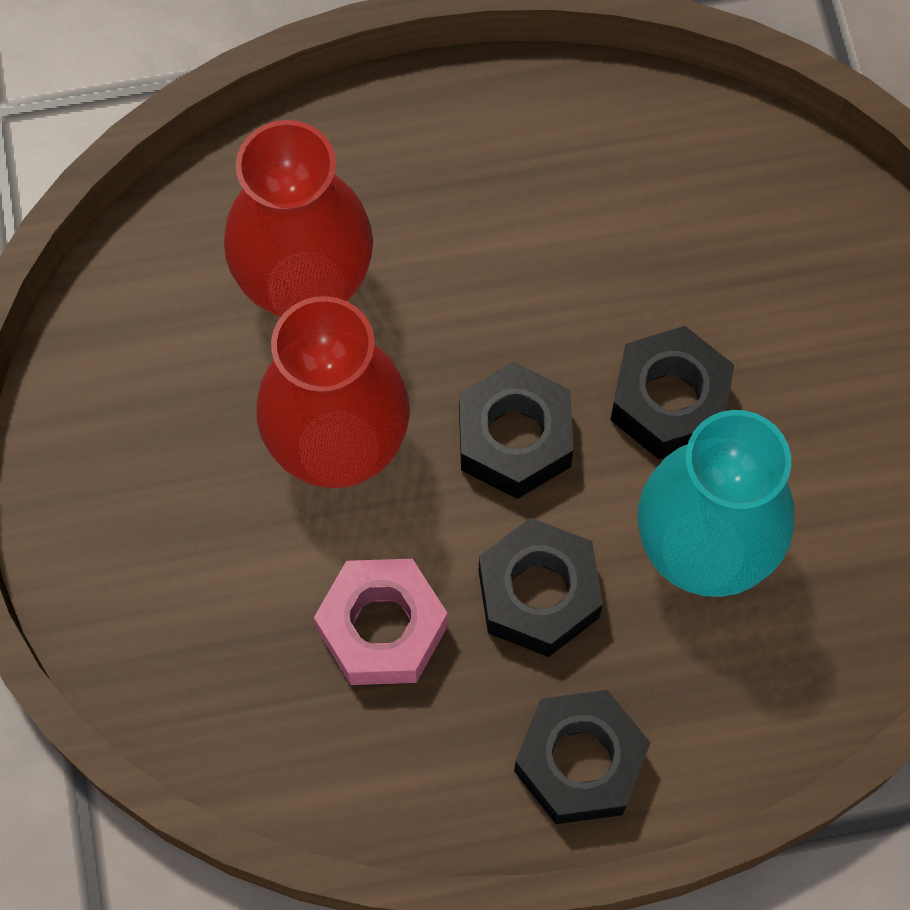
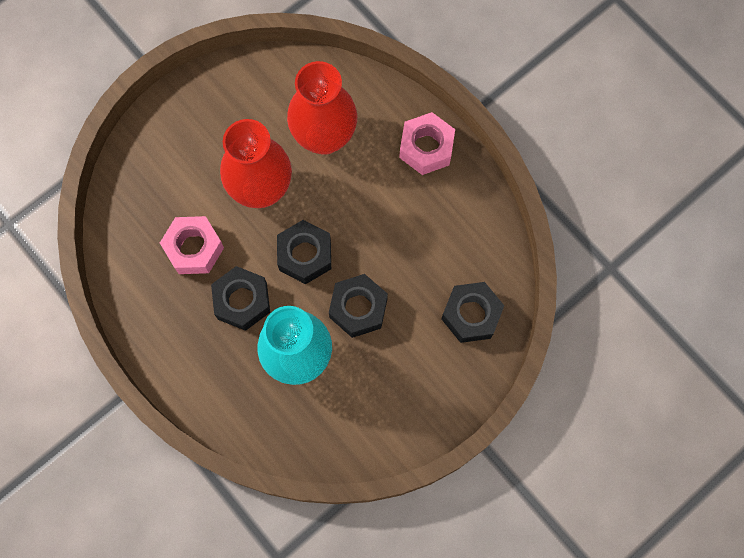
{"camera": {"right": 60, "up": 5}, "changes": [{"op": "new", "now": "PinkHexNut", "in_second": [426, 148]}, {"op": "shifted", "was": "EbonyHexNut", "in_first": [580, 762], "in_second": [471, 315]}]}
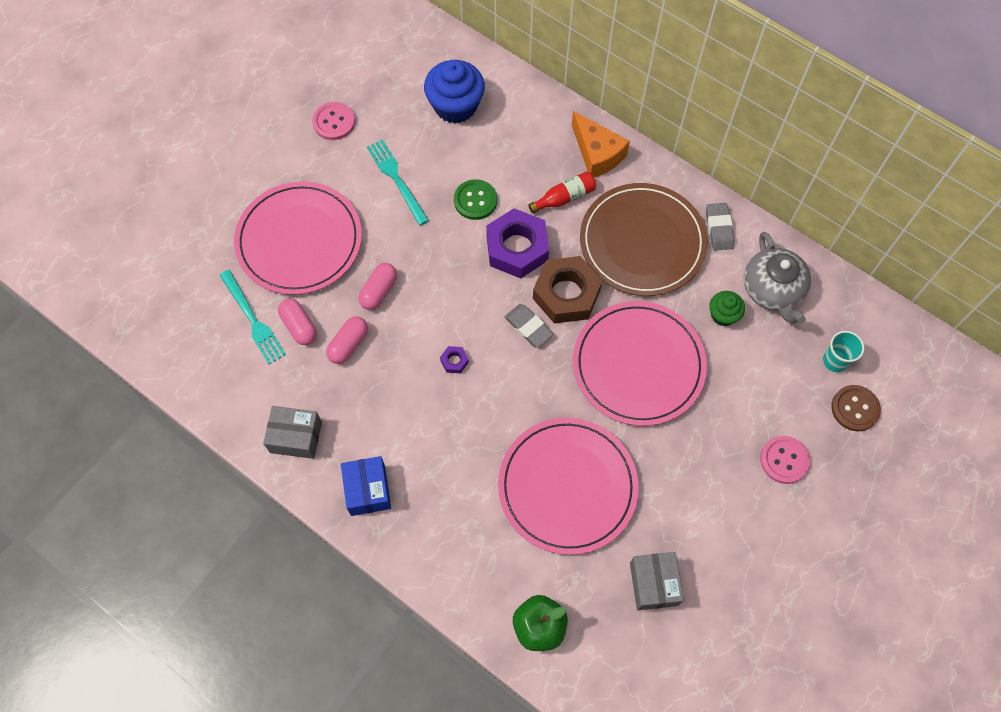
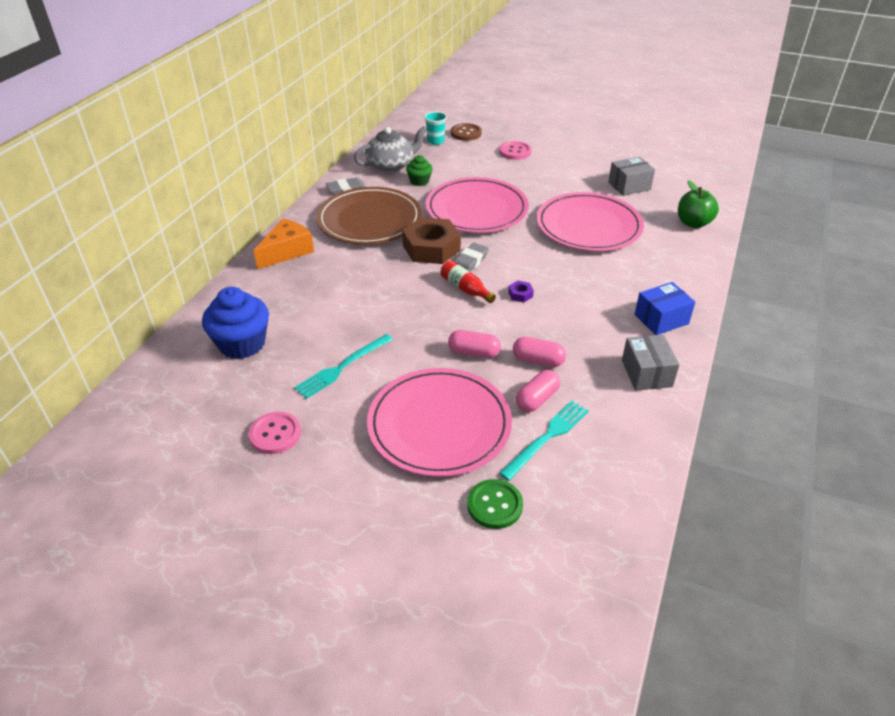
{"camera": {"right": -105, "up": -25}, "changes": [{"op": "shifted", "was": "ScarletDrinkBottle", "in_first": [564, 197], "in_second": [465, 289]}, {"op": "shifted", "was": "LeafGreenSewingButton", "in_first": [475, 200], "in_second": [494, 505]}, {"op": "gone", "was": "VioletHexNut", "in_first": [517, 248]}]}
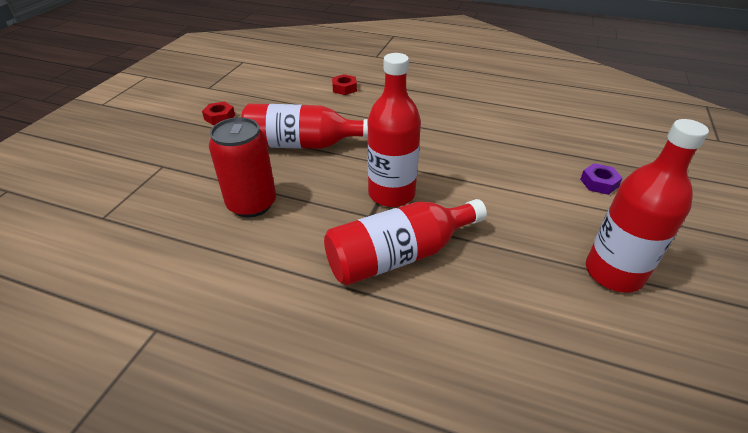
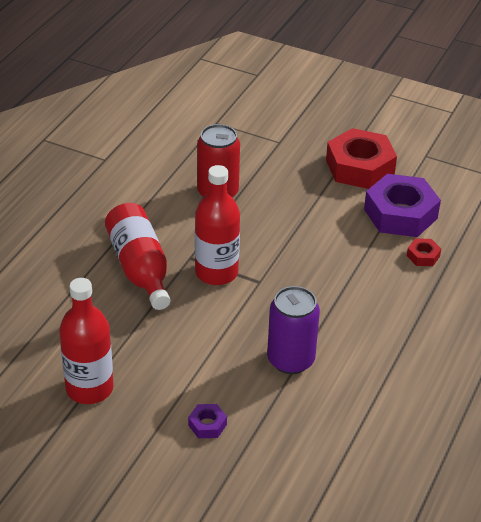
{"camera": {"right": 95, "up": 0}, "changes": [{"op": "new", "now": "VioletSodaCan", "in_second": [290, 360]}, {"op": "scaled", "was": "ScarletHexNut", "in_first": [219, 117], "in_second": [360, 167], "ratio": 2.29}, {"op": "new", "now": "VioletHexNut", "in_second": [400, 214]}, {"op": "gone", "was": "ScarletDrinkBottle", "in_first": [302, 144]}]}
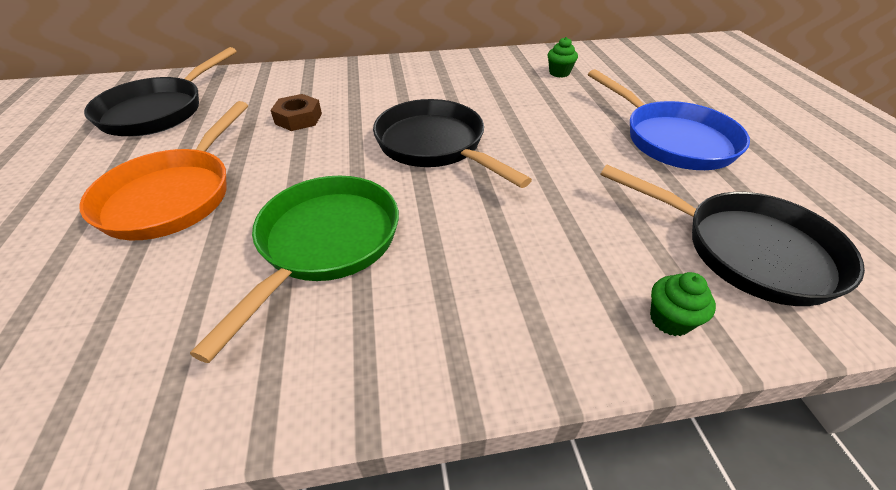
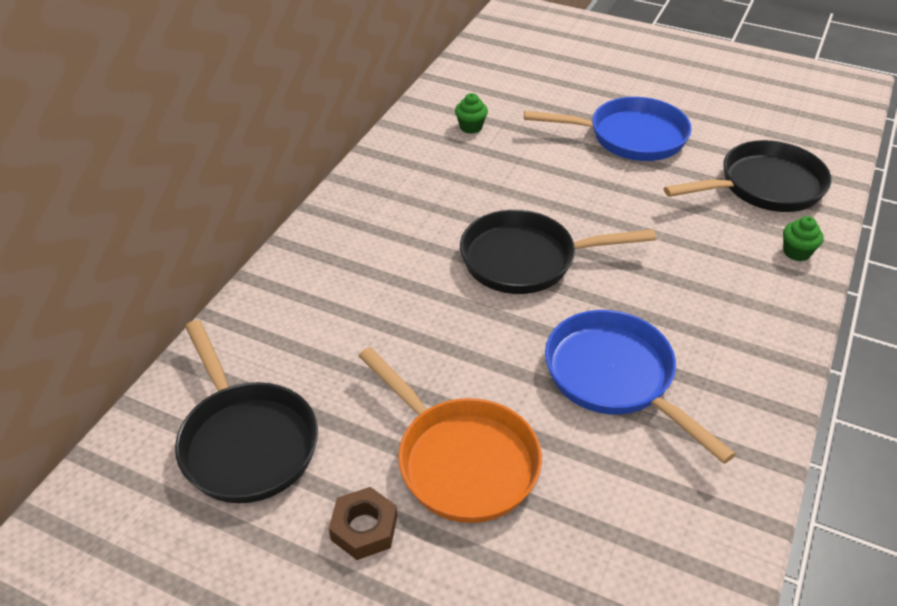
{"camera": {"right": -55, "up": 0}, "changes": [{"op": "shifted", "was": "DarkBrownHexNut", "in_first": [298, 118], "in_second": [364, 528]}, {"op": "repainted", "was": "LeafGreenFryingPan", "now": "CobaltFryingPan", "in_first": [324, 244], "in_second": [615, 378]}]}
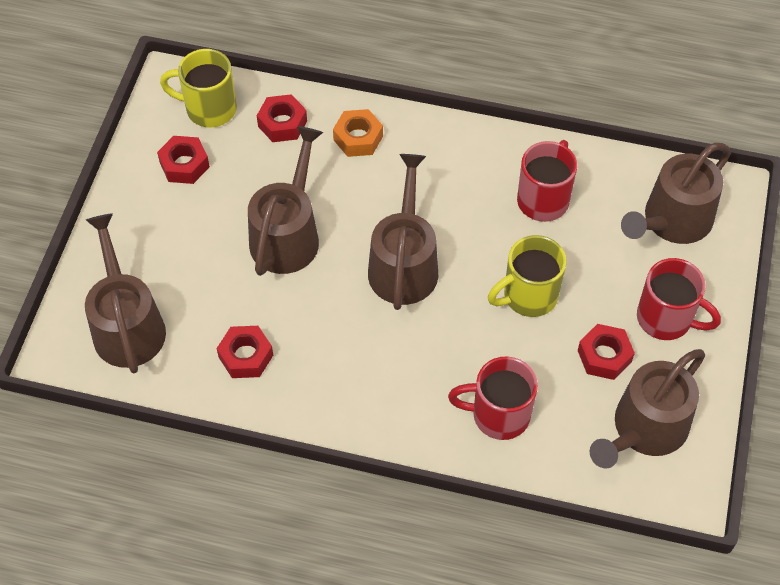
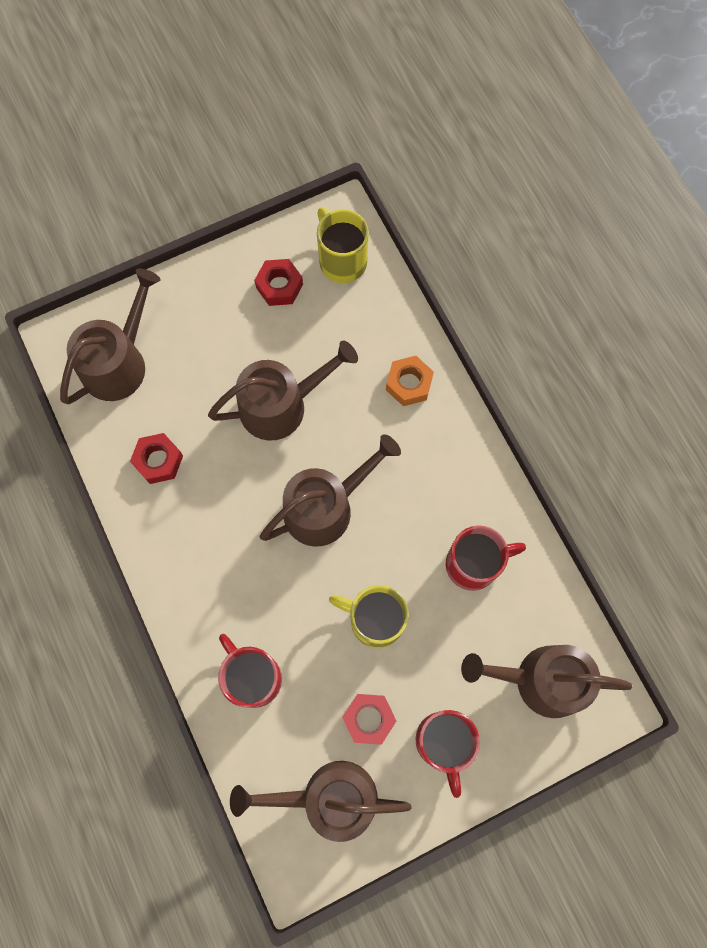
{"camera": {"right": 50, "up": 15}, "changes": [{"op": "gone", "was": "ScarletHexNut", "in_first": [282, 123]}]}
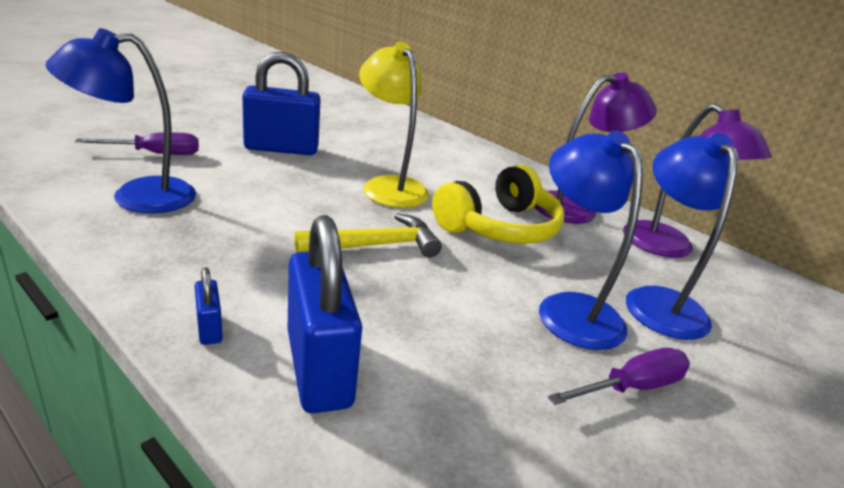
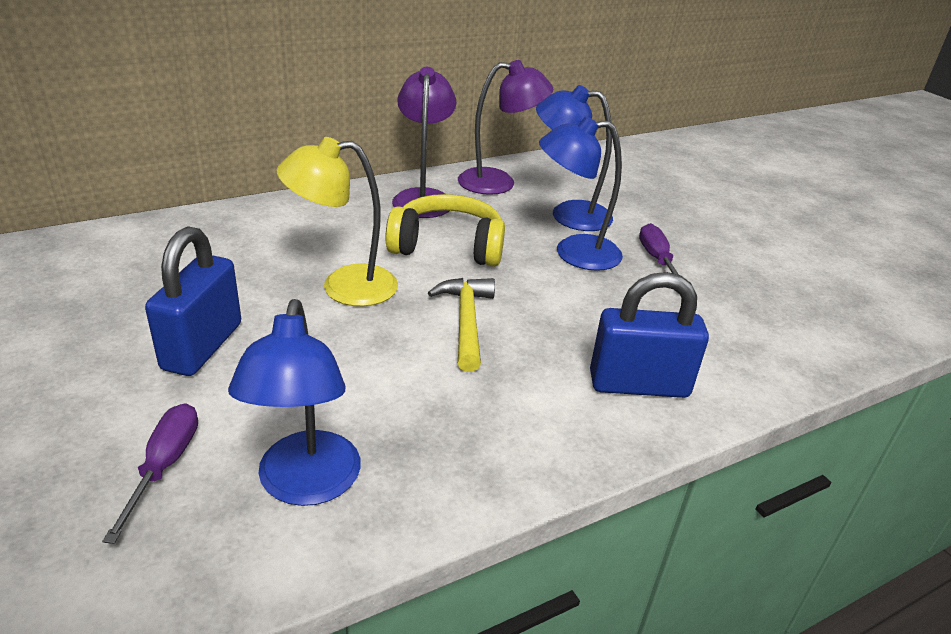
{"camera": {"right": -70, "up": 5}, "changes": [{"op": "rotated", "was": "GoldenOverEarHeadphones", "in_first": [499, 227], "in_second": [448, 246], "clockwise": -60}, {"op": "gone", "was": "CobaltLock", "in_first": [209, 328]}]}
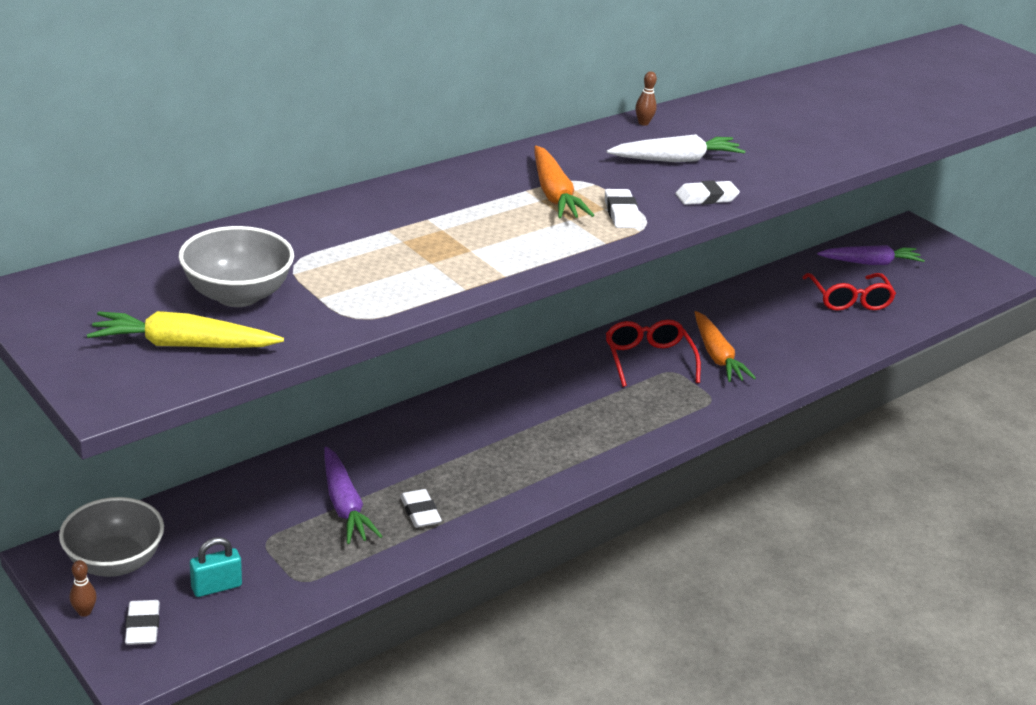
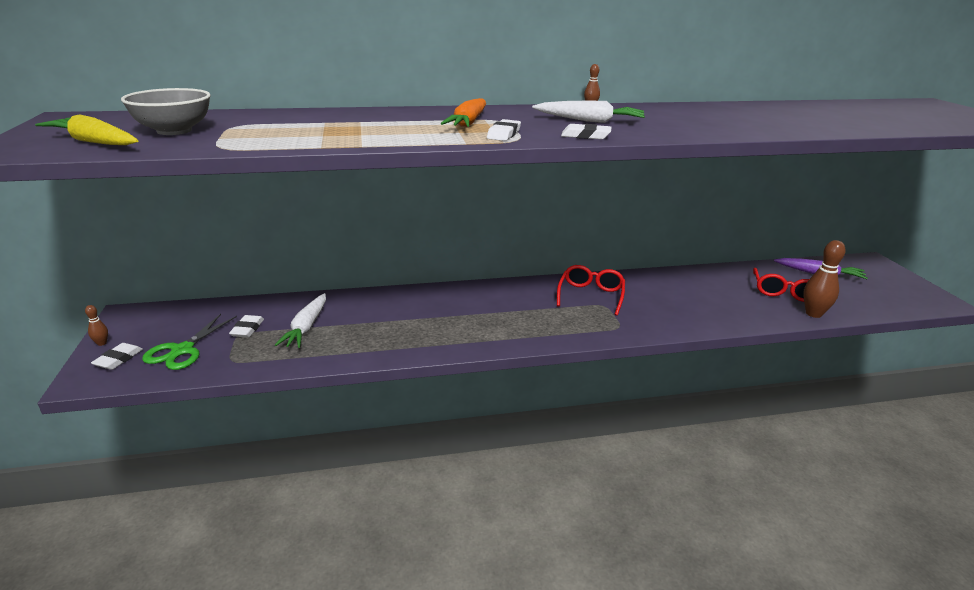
{"camera": {"right": 30, "up": -5}, "changes": [{"op": "swapped", "was": "TealLock", "now": "LeafGreenShears", "in_first": [216, 587], "in_second": [182, 350]}, {"op": "shifted", "was": "SnowWhiteEraser", "in_first": [420, 512], "in_second": [247, 329]}, {"op": "repainted", "was": "VioletToyCarrot", "now": "SnowWhiteToyCarrot", "in_first": [344, 505], "in_second": [306, 327]}, {"op": "new", "now": "DarkBrownSkittle", "in_second": [813, 314]}, {"op": "gone", "was": "GrayBowl", "in_first": [115, 562]}, {"op": "gone", "was": "OrangeColouredToyCarrot", "in_first": [717, 356]}]}
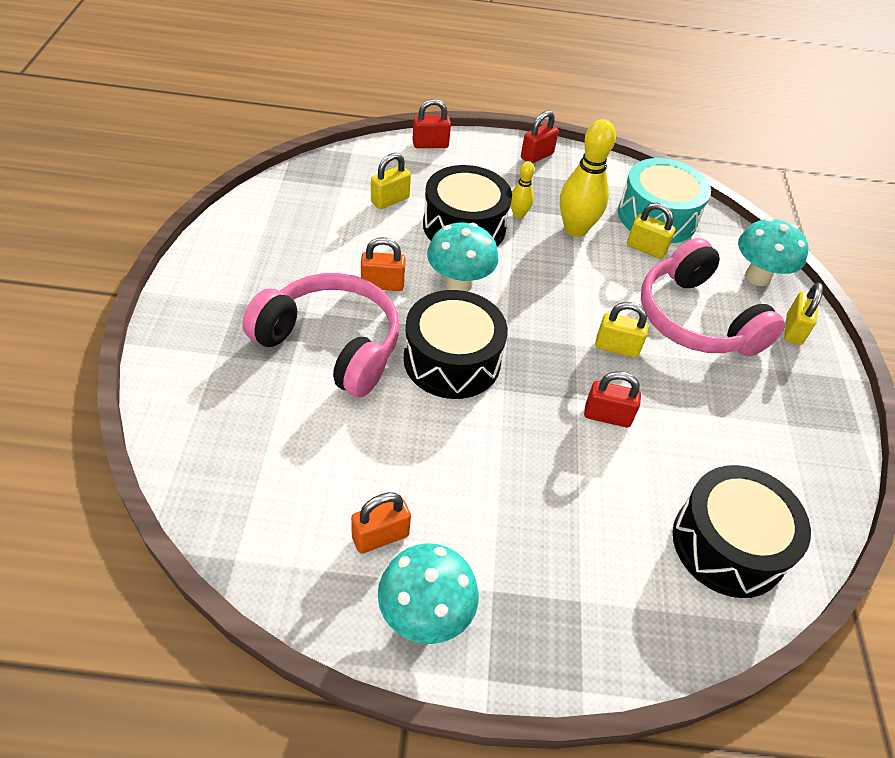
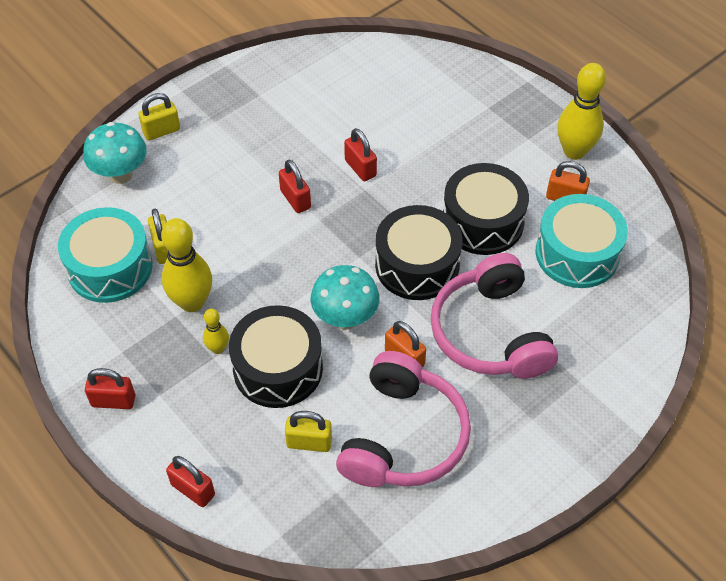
{"camera": {"right": -130, "up": 5}, "changes": [{"op": "repainted", "was": "GoldenLock", "now": "ScarletLock", "in_first": [616, 347], "in_second": [295, 199]}, {"op": "shifted", "was": "PinkOverEarHeadphones", "in_first": [696, 319], "in_second": [403, 436]}, {"op": "shifted", "was": "EbonyDrum", "in_first": [728, 544], "in_second": [482, 222]}, {"op": "new", "now": "TealDrum", "in_second": [577, 253]}, {"op": "swapped", "was": "TealFungus", "now": "GoldenSkittle", "in_first": [425, 615], "in_second": [574, 151]}]}
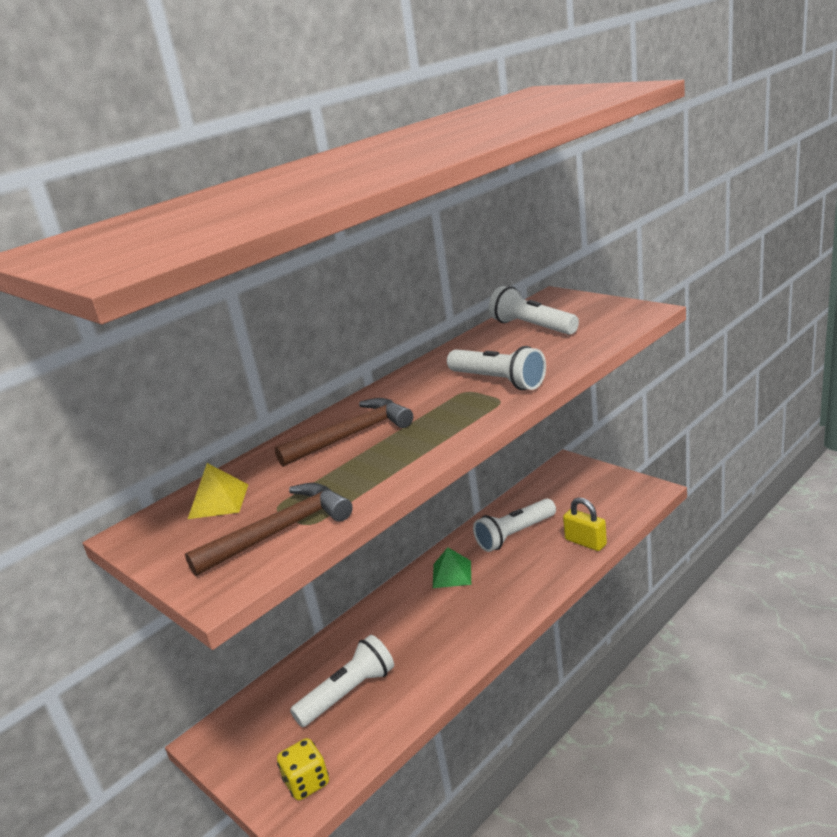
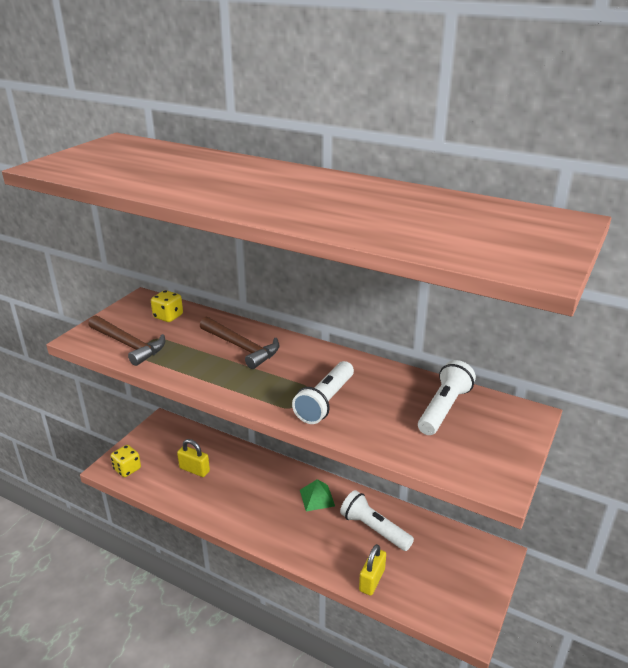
{"camera": {"right": 70, "up": 5}, "changes": [{"op": "swapped", "was": "GoldenSolidPyramid", "now": "GoldenGameDie", "in_first": [218, 501], "in_second": [168, 316]}, {"op": "swapped", "was": "SnowWhiteTorch", "now": "GoldenLock", "in_first": [348, 693], "in_second": [194, 470]}]}
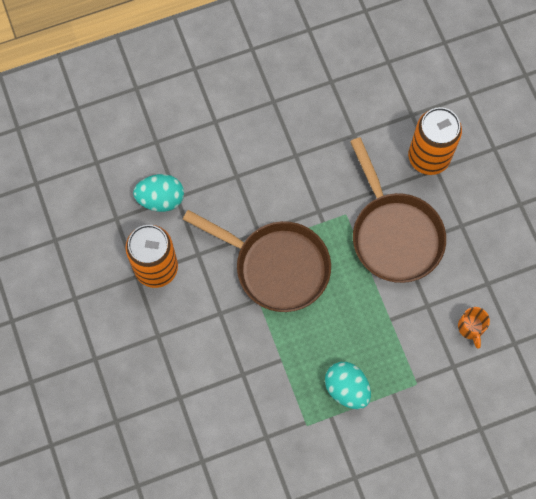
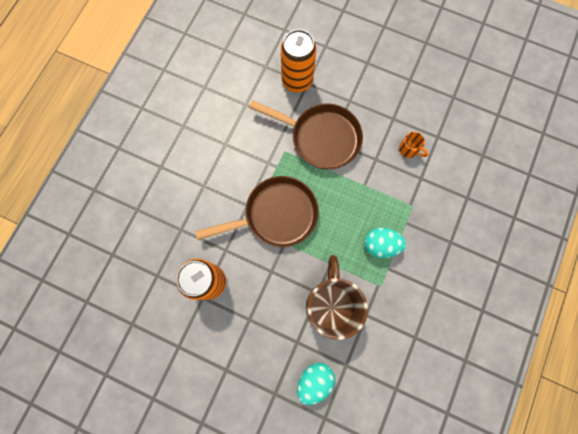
{"camera": {"right": -45, "up": 5}, "changes": [{"op": "shifted", "was": "TealToyEgg", "in_first": [161, 199], "in_second": [314, 380]}, {"op": "new", "now": "DarkBrownTeaMug", "in_second": [331, 304]}]}
